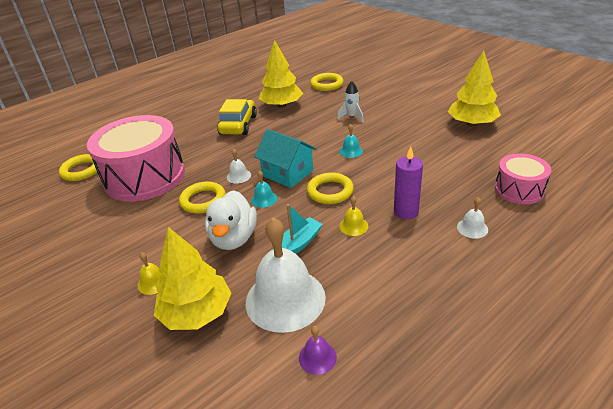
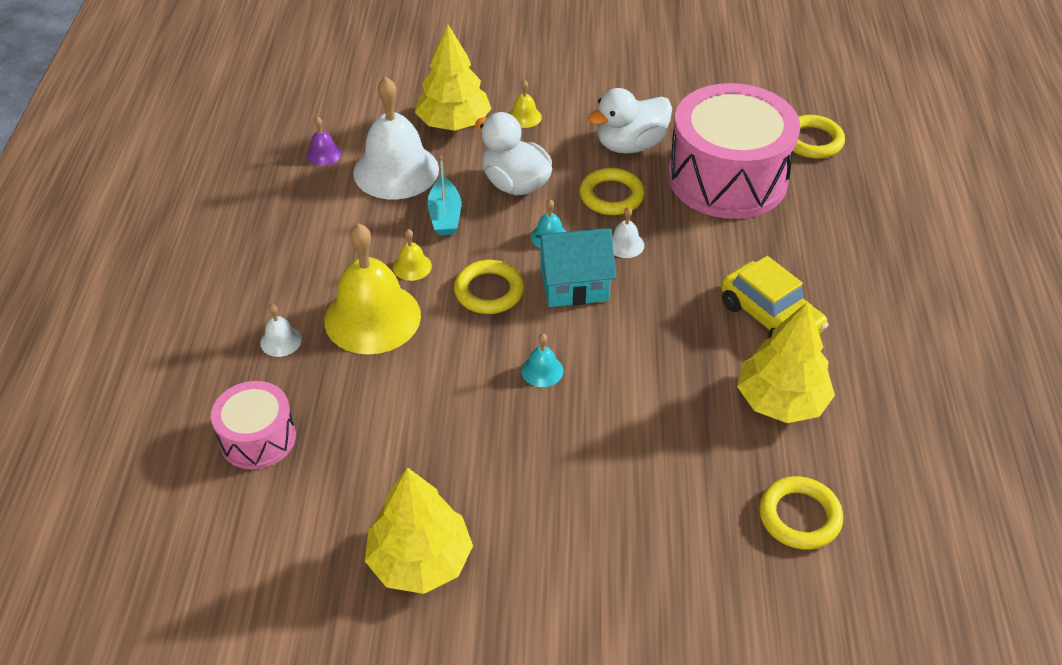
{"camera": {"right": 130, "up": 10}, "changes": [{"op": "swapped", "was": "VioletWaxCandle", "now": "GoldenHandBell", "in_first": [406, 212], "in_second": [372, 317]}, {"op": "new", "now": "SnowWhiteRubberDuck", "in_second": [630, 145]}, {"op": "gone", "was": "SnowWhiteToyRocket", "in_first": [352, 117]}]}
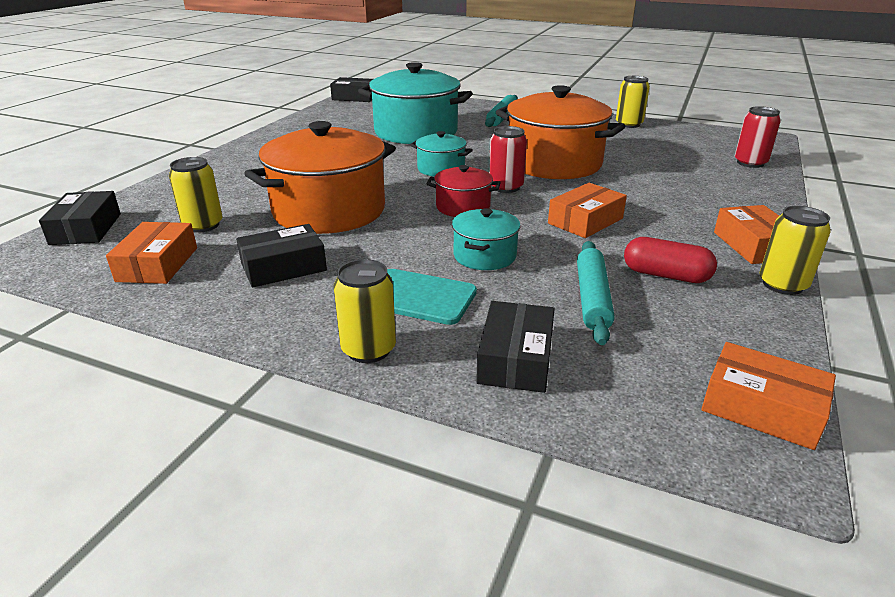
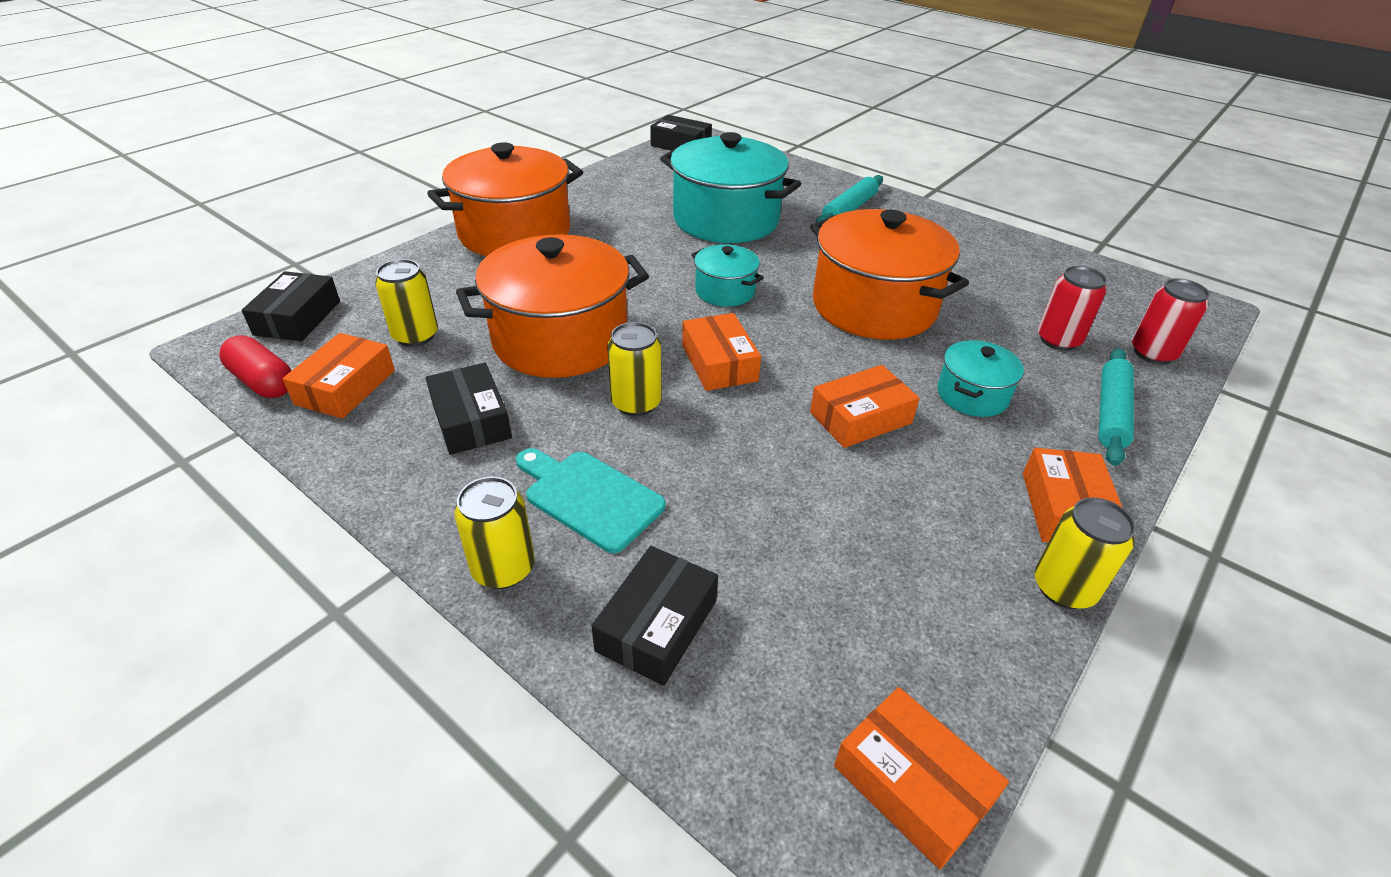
{"camera": {"right": 15, "up": 10}, "changes": [{"op": "shifted", "was": "ScarletPill", "in_first": [666, 275], "in_second": [263, 382]}, {"op": "rotated", "was": "EbonyPackage", "in_first": [283, 267], "in_second": [471, 420], "clockwise": 75}, {"op": "new", "now": "OrangeColouredPot", "in_second": [515, 233]}, {"op": "shifted", "was": "GoldenSodaCan", "in_first": [628, 124], "in_second": [636, 403]}, {"op": "swapped", "was": "ScarletPot", "now": "OrangeColouredPackage", "in_first": [463, 207], "in_second": [719, 363]}, {"op": "shifted", "was": "TealPot", "in_first": [484, 256], "in_second": [972, 395]}, {"op": "shifted", "was": "ScarletSodaCan", "in_first": [506, 187], "in_second": [1058, 340]}, {"op": "shifted", "was": "TealRollingPin", "in_first": [592, 298], "in_second": [1111, 413]}]}
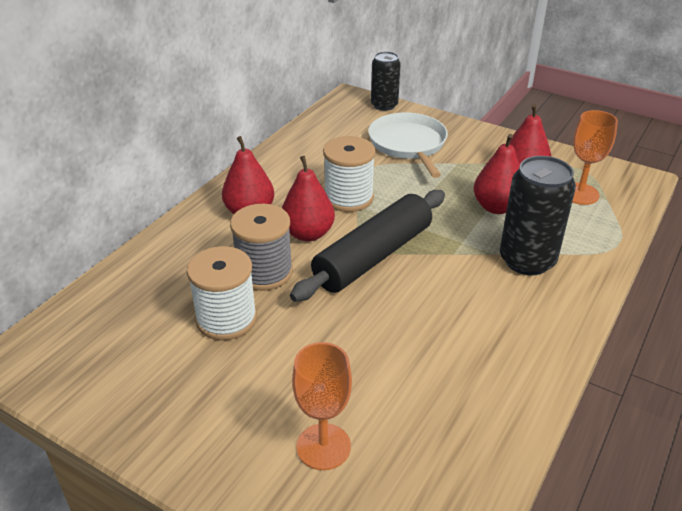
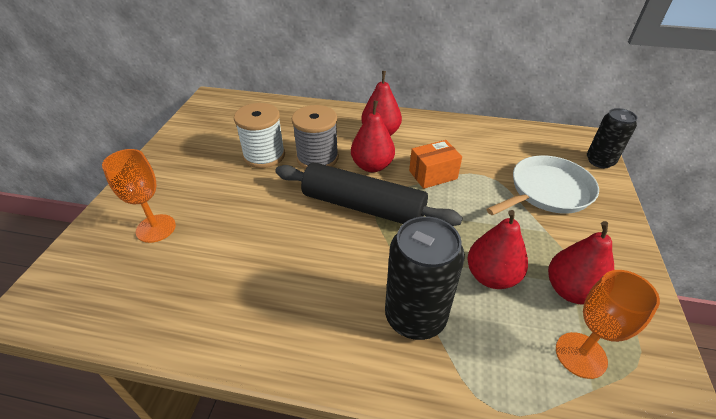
{"camera": {"right": 70, "up": 5}, "changes": [{"op": "swapped", "was": "SnowWhiteBobbin", "now": "OrangeColouredPackage", "in_first": [348, 198], "in_second": [433, 175]}]}
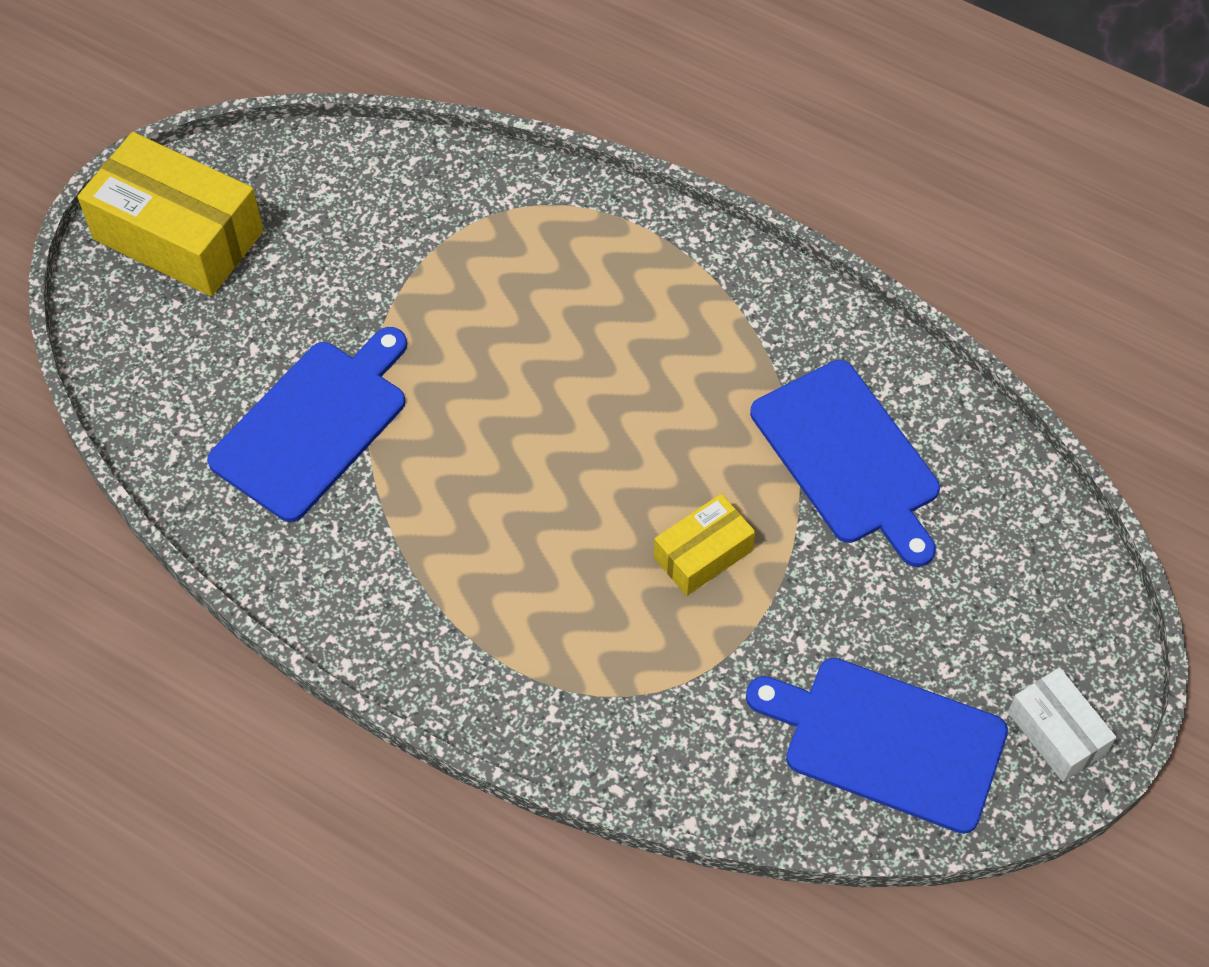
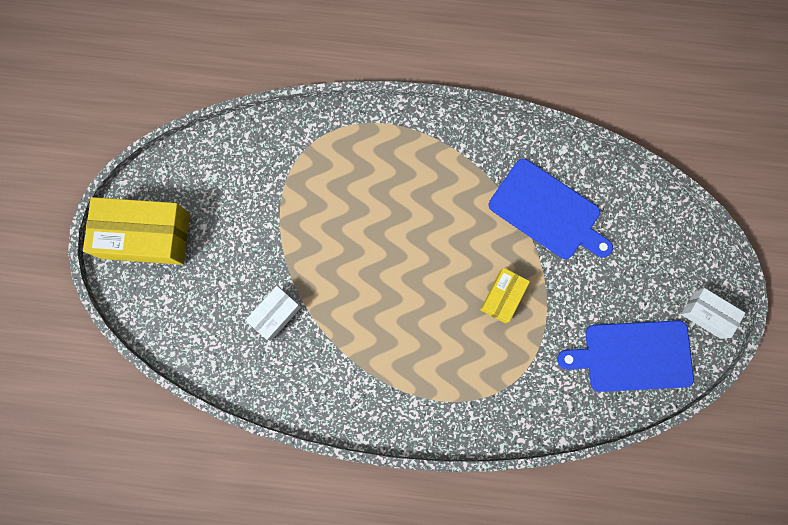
{"camera": {"right": -25, "up": 20}, "changes": [{"op": "swapped", "was": "CobaltCuttingBoard", "now": "SnowWhitePackage", "in_first": [313, 425], "in_second": [275, 314]}]}
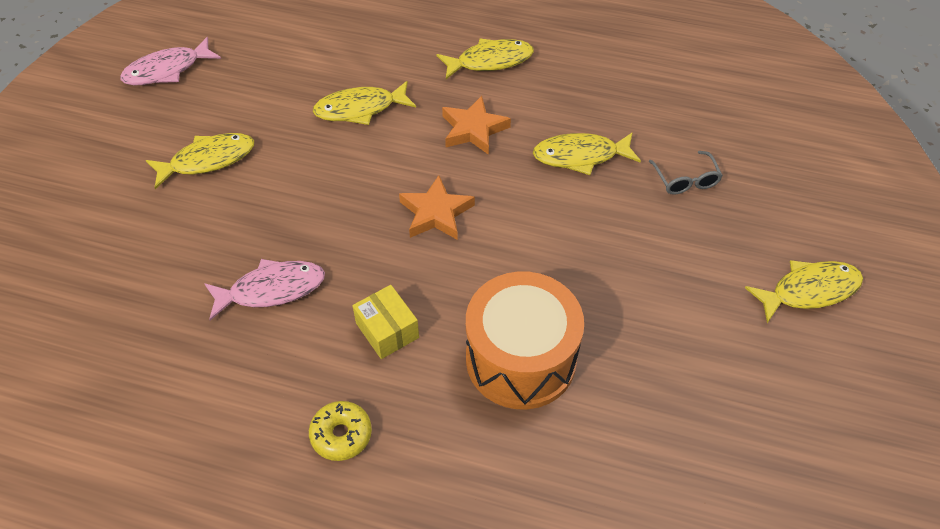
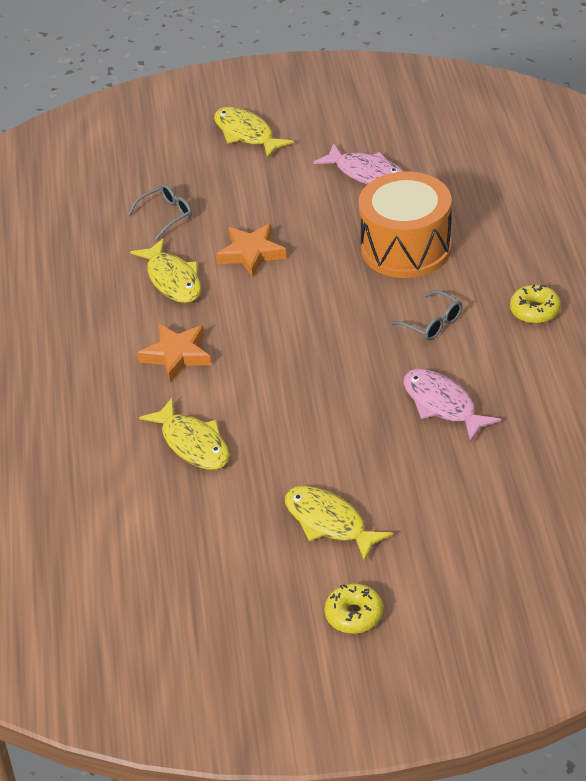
{"camera": {"right": -110, "up": -10}, "changes": [{"op": "shifted", "was": "OrangeColouredStarShape", "in_first": [436, 213], "in_second": [251, 253]}, {"op": "shifted", "was": "PinkToyFish", "in_first": [167, 70], "in_second": [366, 173]}, {"op": "new", "now": "GoldenDoughnut", "in_second": [354, 615]}, {"op": "swapped", "was": "GoldenPackage", "now": "GrayGlasses", "in_first": [387, 330], "in_second": [432, 323]}, {"op": "gone", "was": "GoldenToyFish", "in_first": [490, 61]}]}
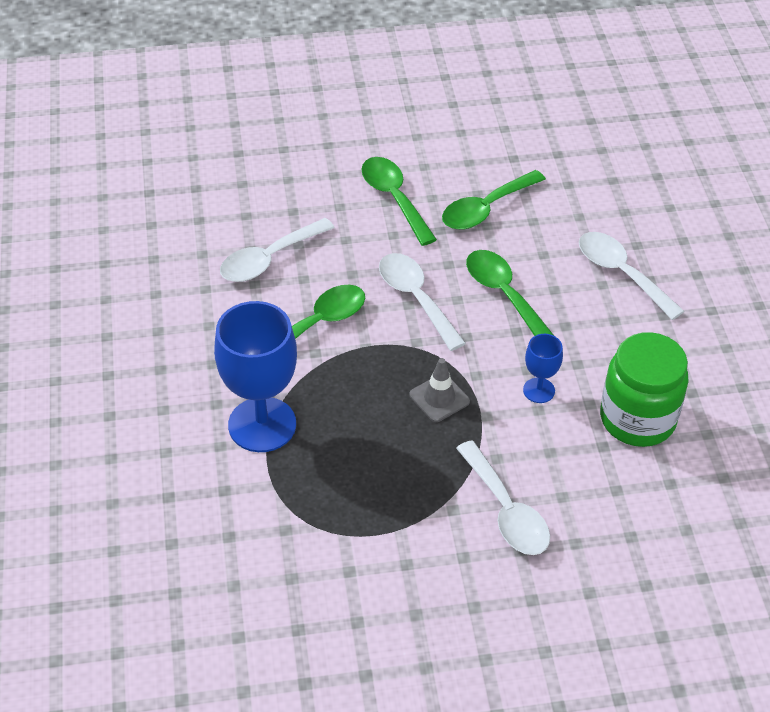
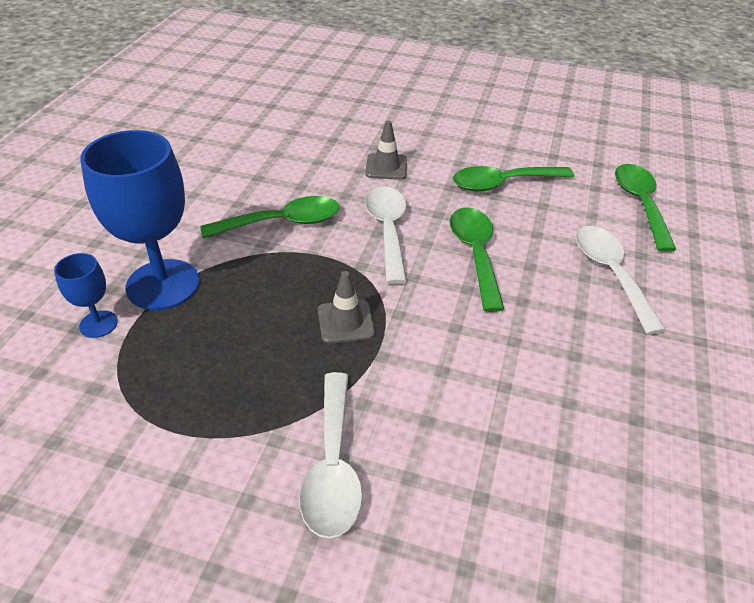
{"camera": {"right": 25, "up": -5}, "changes": [{"op": "shifted", "was": "CobaltWineGlass", "in_first": [539, 390], "in_second": [98, 324]}, {"op": "new", "now": "GraySafetyCone", "in_second": [386, 167]}, {"op": "shifted", "was": "LeafGreenTeaspoon", "in_first": [394, 198], "in_second": [640, 204]}, {"op": "gone", "was": "SnowWhiteTeaspoon", "in_first": [269, 259]}, {"op": "gone", "was": "LeafGreenJamJar", "in_first": [637, 419]}]}
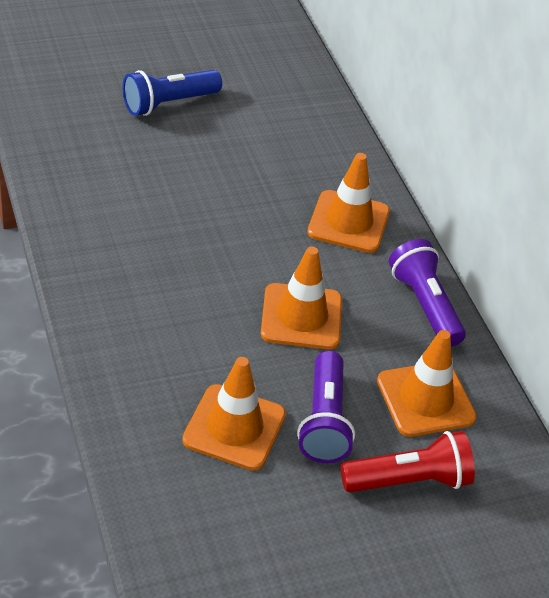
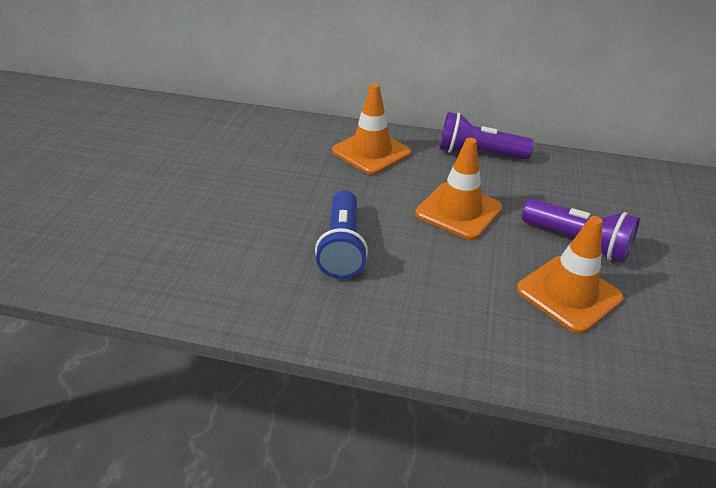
{"camera": {"right": -55, "up": -5}, "changes": [{"op": "shifted", "was": "CobaltTorch", "in_first": [169, 103], "in_second": [342, 247]}, {"op": "gone", "was": "ScarletTorch", "in_first": [408, 480]}, {"op": "gone", "was": "OrangeColouredSafetyCone", "in_first": [425, 399]}]}
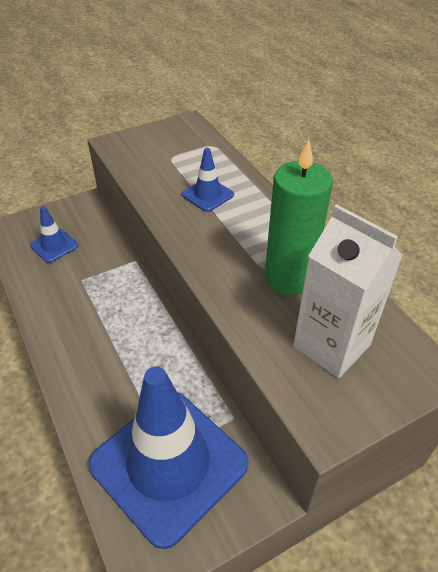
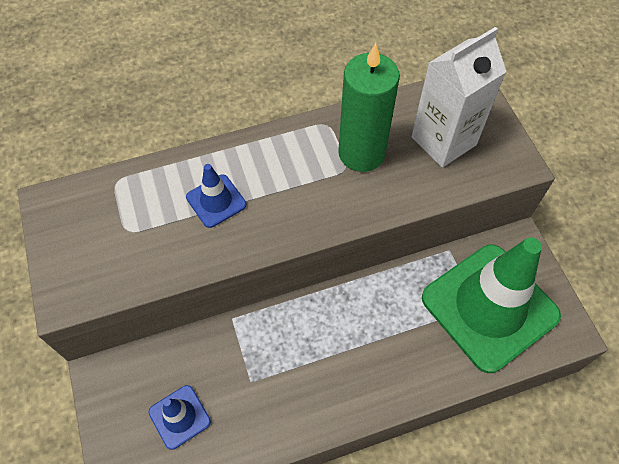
{"camera": {"right": -80, "up": 15}, "changes": [{"op": "repainted", "was": "CobaltSafetyCone", "now": "LeafGreenSafetyCone", "in_first": [169, 464], "in_second": [489, 307]}]}
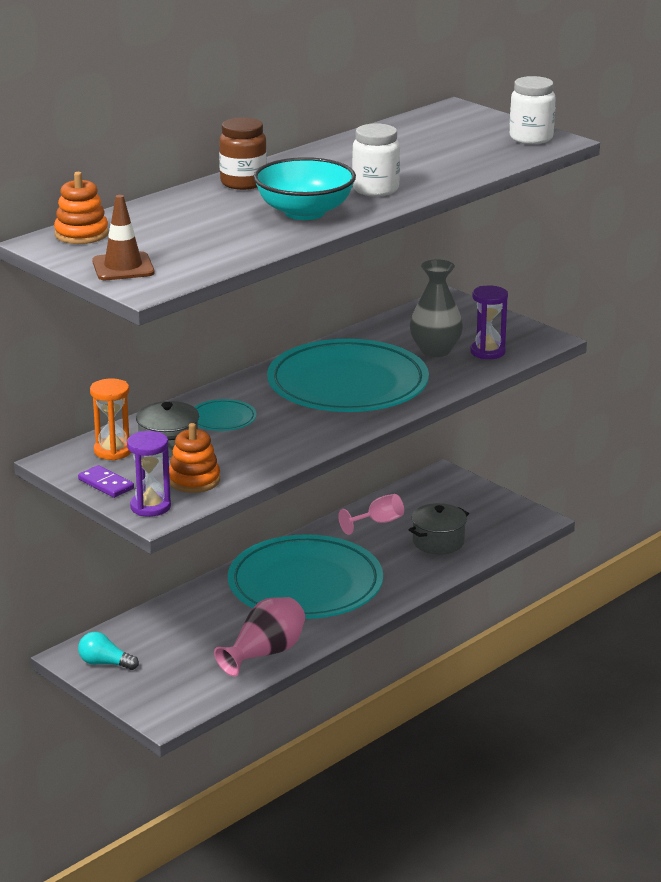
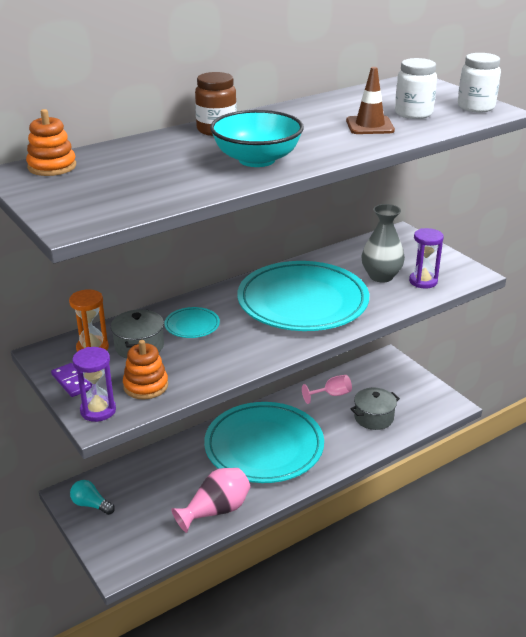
{"camera": {"right": 10, "up": 5}, "changes": [{"op": "shifted", "was": "DarkBrownSafetyCone", "in_first": [123, 267], "in_second": [370, 126]}, {"op": "shifted", "was": "SnowWhiteJamJar", "in_first": [375, 189], "in_second": [413, 113]}]}
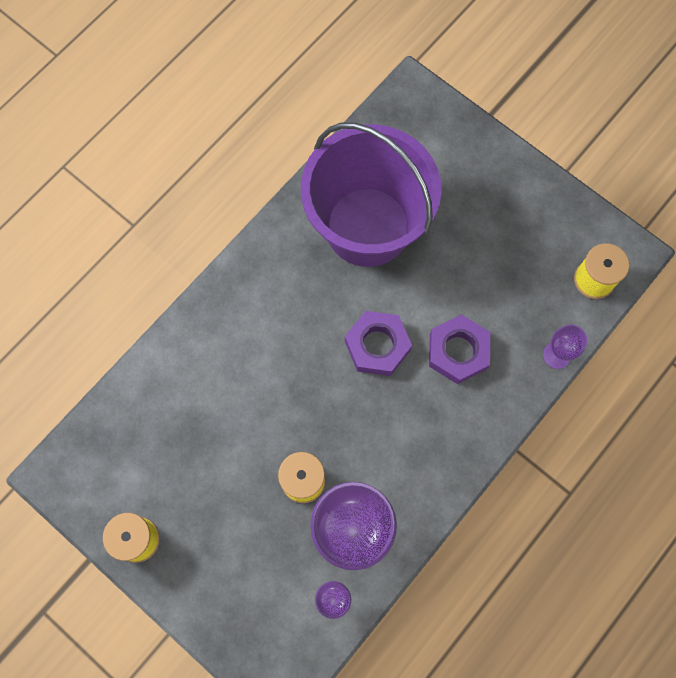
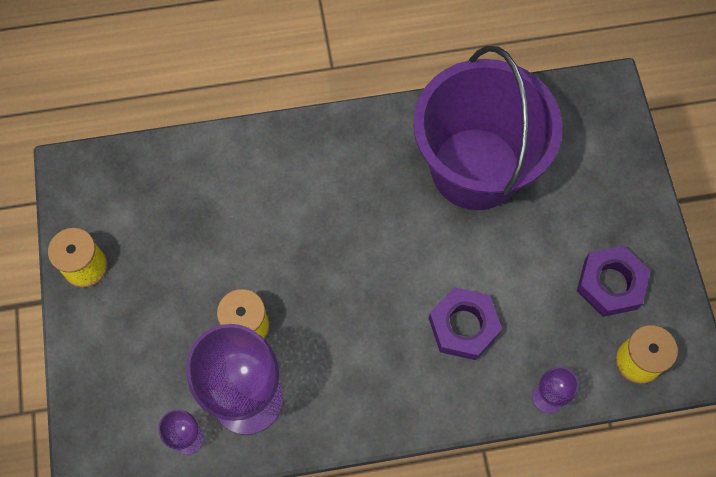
{"camera": {"right": 40, "up": -5}, "changes": [{"op": "shifted", "was": "VioletHexNut", "in_first": [377, 345], "in_second": [610, 284]}]}
